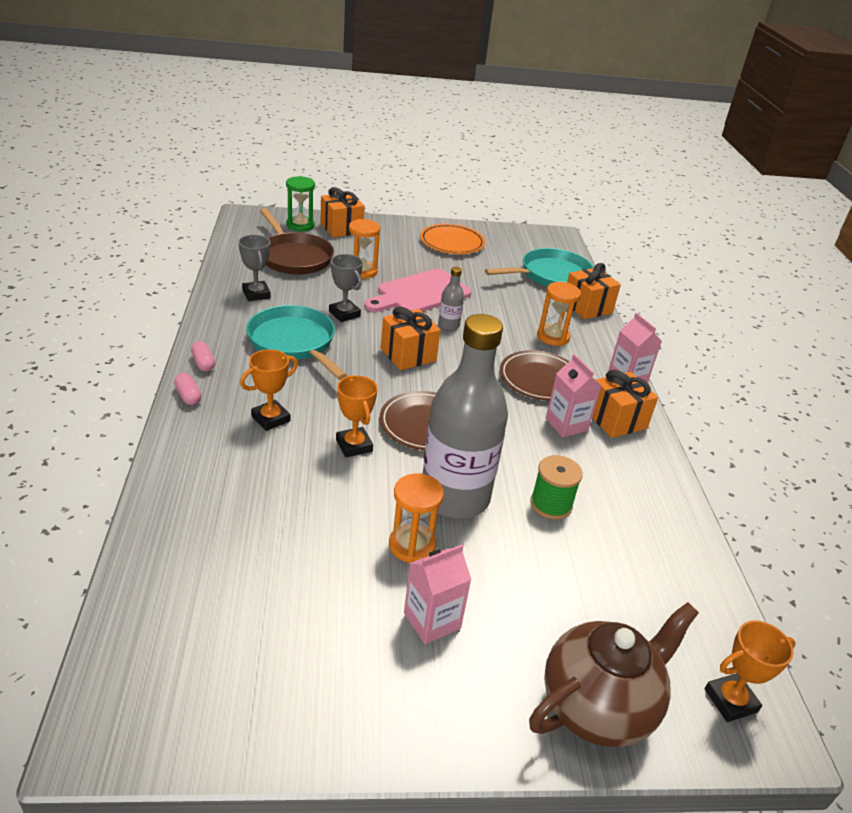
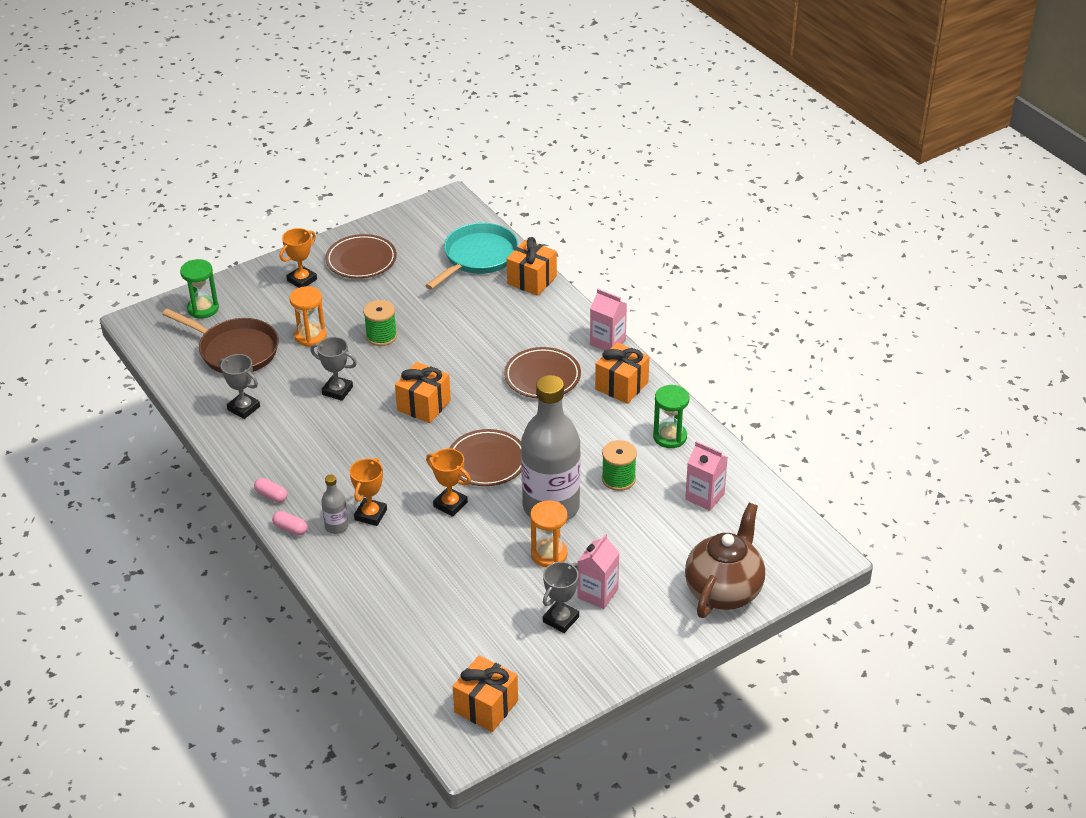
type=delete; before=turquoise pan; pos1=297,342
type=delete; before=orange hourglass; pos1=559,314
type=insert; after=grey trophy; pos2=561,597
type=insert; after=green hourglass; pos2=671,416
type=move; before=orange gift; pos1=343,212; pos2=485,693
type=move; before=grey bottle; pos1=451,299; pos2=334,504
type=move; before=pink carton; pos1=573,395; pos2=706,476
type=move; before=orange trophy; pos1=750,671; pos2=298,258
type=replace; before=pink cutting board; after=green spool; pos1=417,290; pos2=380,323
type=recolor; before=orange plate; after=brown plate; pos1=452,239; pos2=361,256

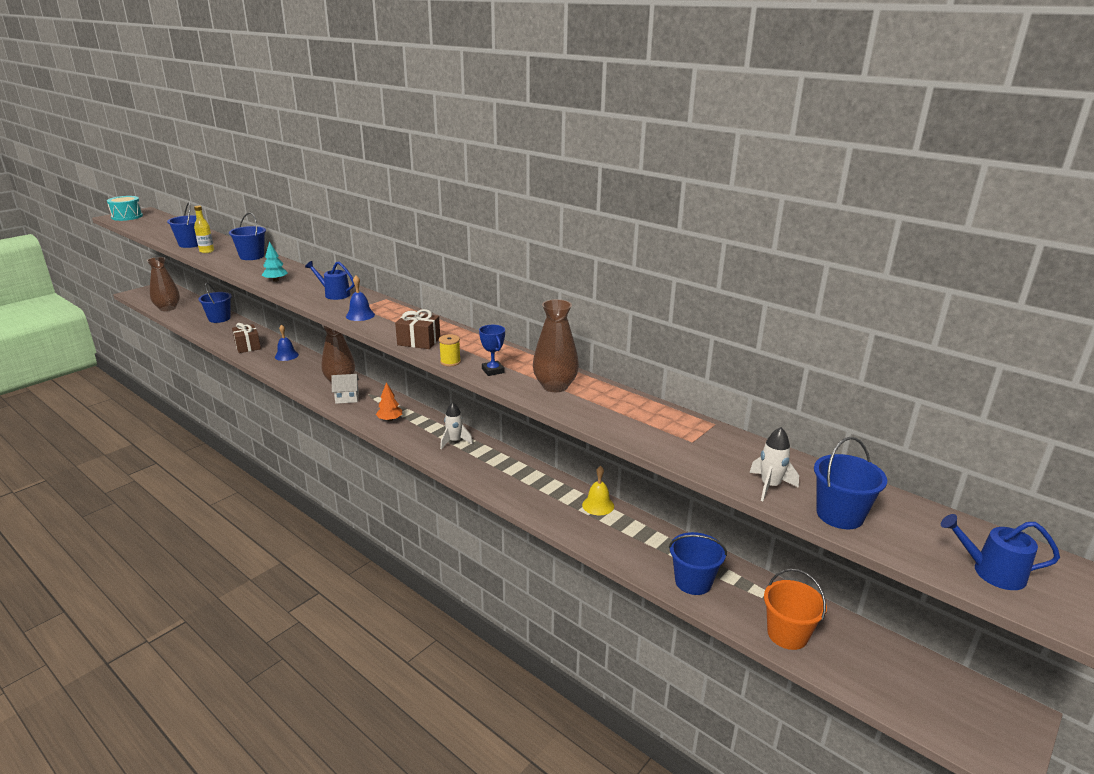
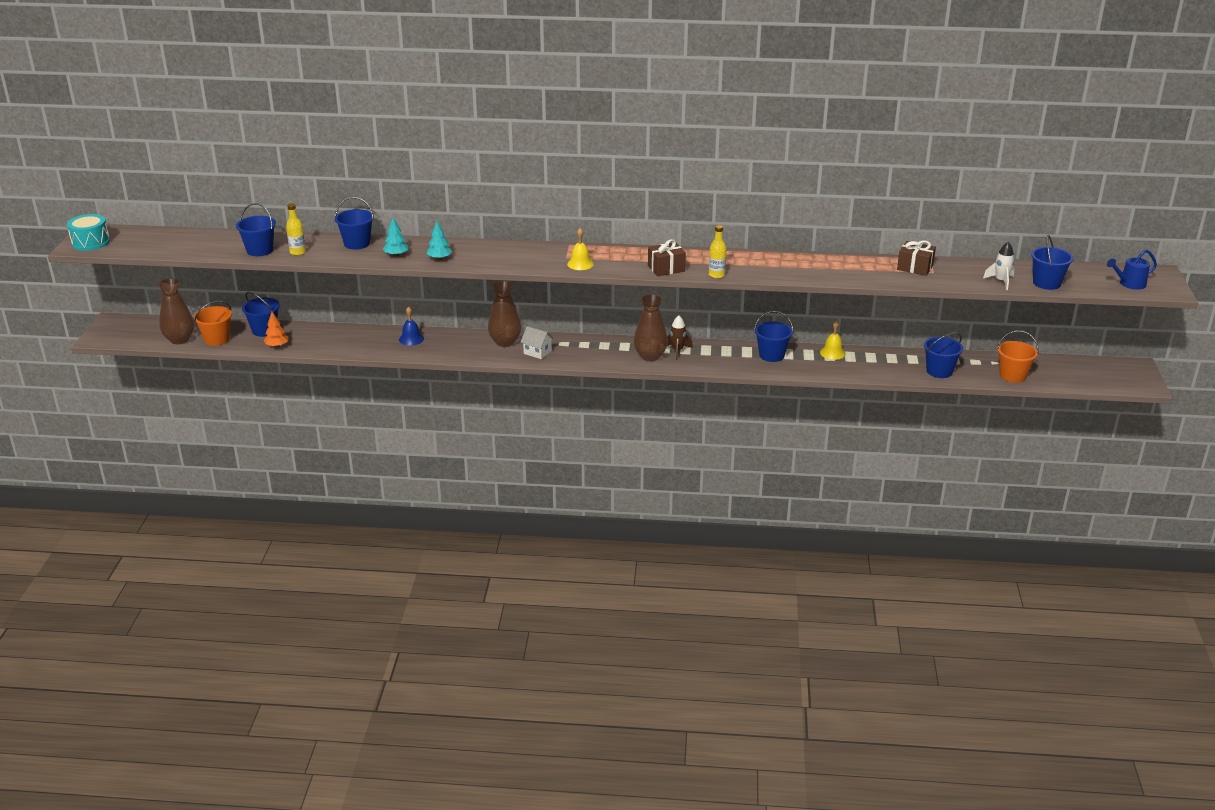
type=delete; before=blue watering can; pos1=330,280
type=delete; before=blue trophy; pos1=492,350
type=insert; after=orange bucket; pos2=213,323
type=insert; after=turquoise tree; pos2=396,237
type=insert; after=blue bucket; pos2=774,336
type=move; before=brown gift; pos1=246,338; pos2=916,258
type=move; before=orange tree; pos1=389,401; pos2=276,329
type=move; before=brown vase; pos1=556,345; pos2=651,327
type=replace; before=yellow spool; after=yellow bottle; pos1=450,350; pos2=717,251
type=recolor; before=blue bell; after=yellow bell; pos1=360,298; pos2=580,249
type=recolor; before=white rocket; after=brown rocket; pos1=456,425; pos2=680,337
type=rotate; before=white house; pos1=345,389; pos2=537,342; turn=75

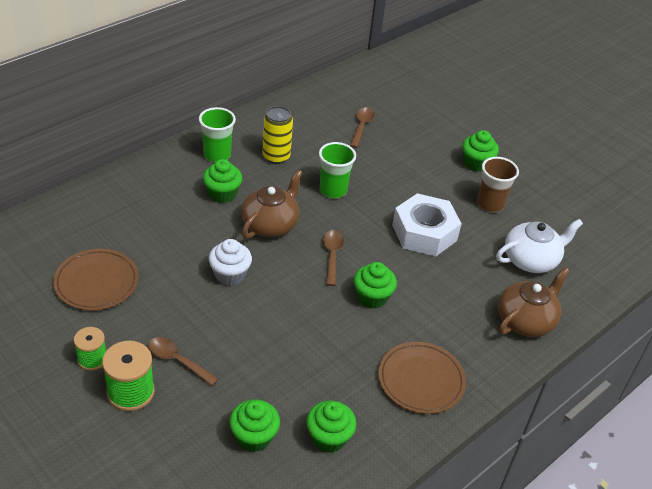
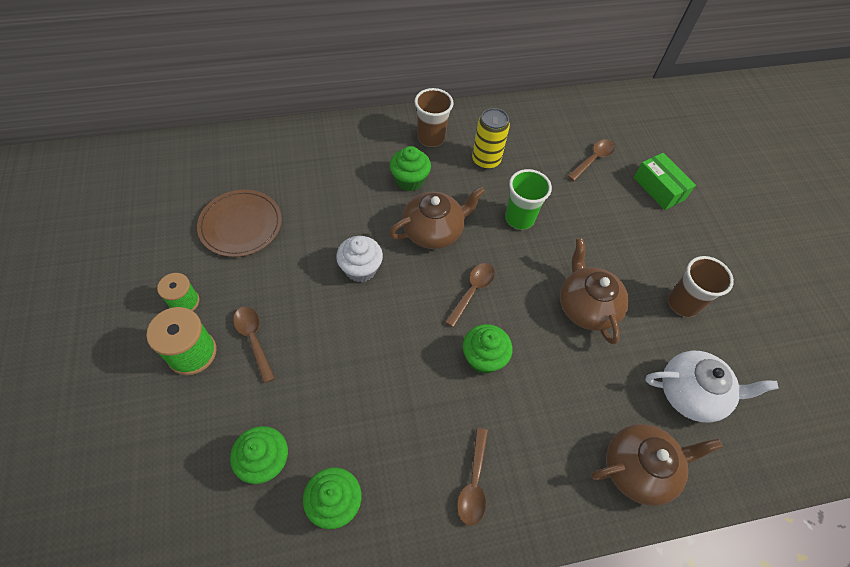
type=delete; before=green cupcake; pos1=480,151
type=insert; after=green box; pos2=665,181
type=replace; before=brown plate; after=brown spoon; pos1=422,378; pos2=472,477
type=replace; before=white nut; after=brown teapot; pos1=427,224; pos2=594,291
type=recolor; before=green cup; after=brown cup; pos1=217,135; pos2=434,117

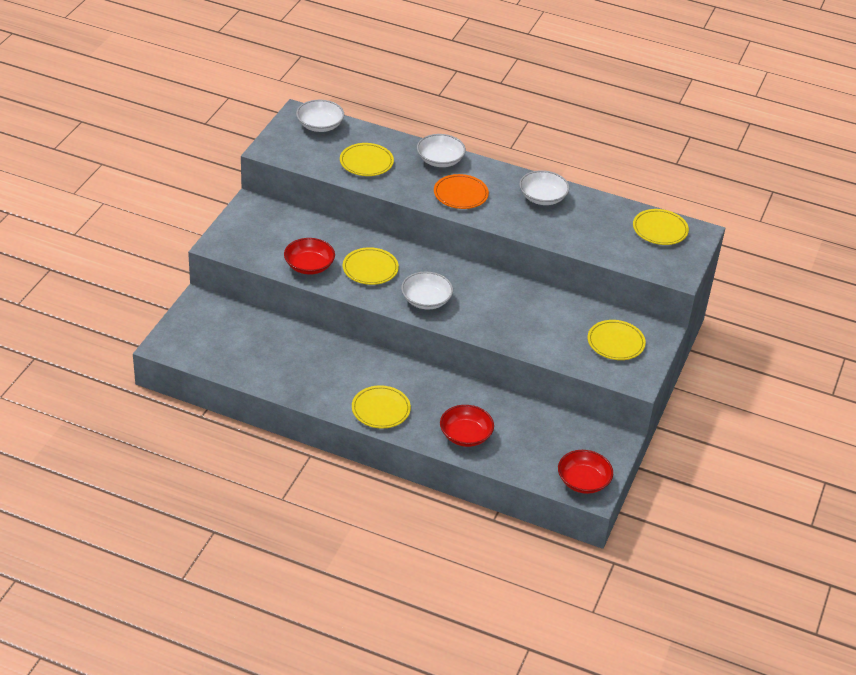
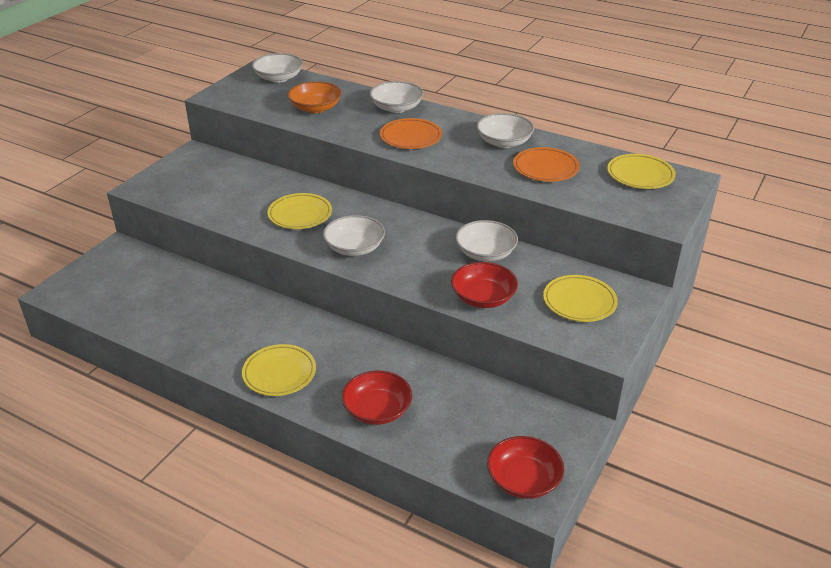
type=insert; after=white bowl; pos2=486,241
type=insert; after=orange plate; pos2=546,164
type=move; before=red bowl; pos1=309,256; pos2=484,285
type=replace; before=yellow plate; after=orange bowl; pos1=367,159; pos2=315,97

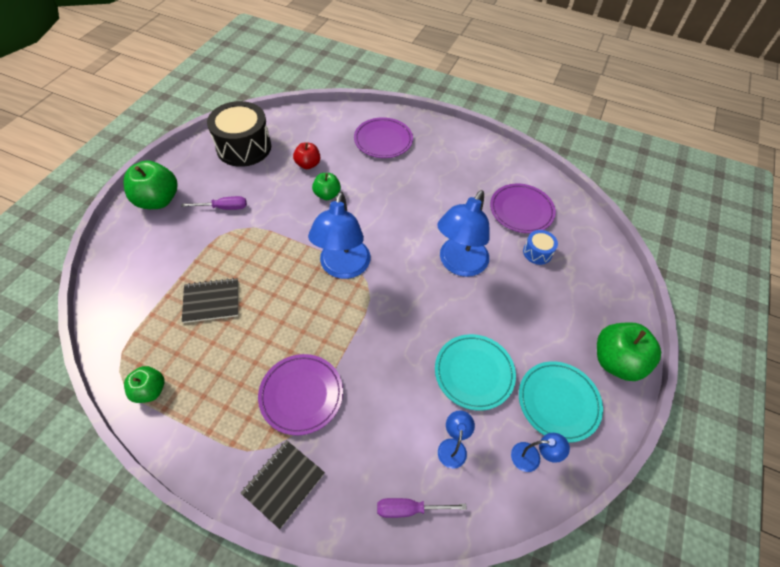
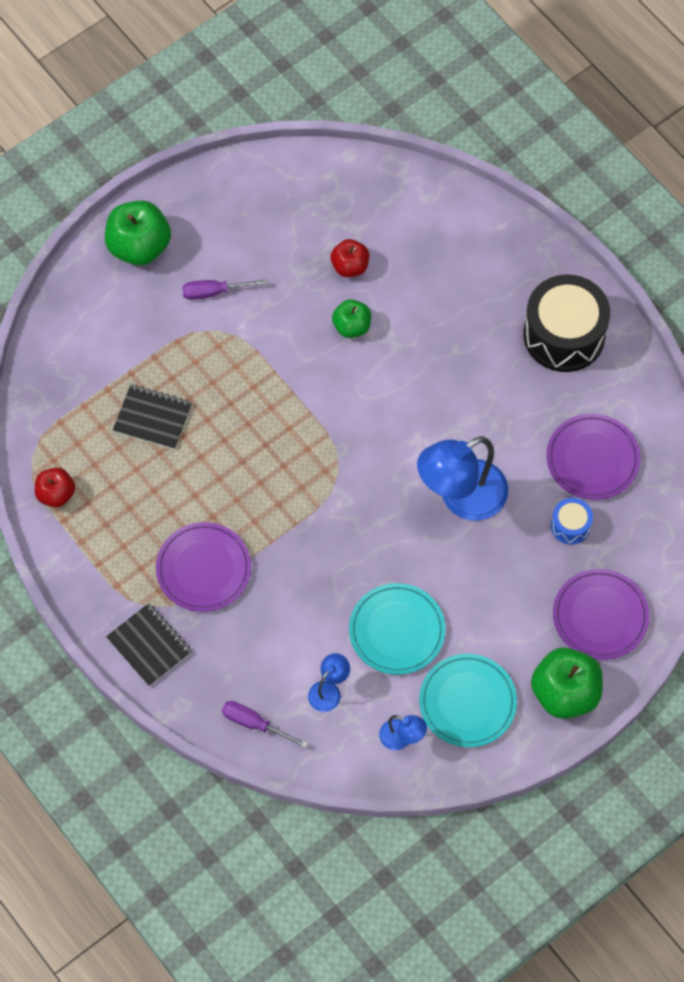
type=delete; before=blue lamp; pos1=339,235
type=move; before=black drum; pos1=239,134; pos2=566,323
type=move; before=purple plate; pos1=383,137; pos2=601,614
type=recolor; before=green apple; after=red apple; pos1=144,384; pos2=55,487
type=rotate; before=purple screwdriver; pos1=214,203; pos2=225,289; turn=150
type=rotate; before=black notebook; pos1=283,484; pos2=149,644; turn=75

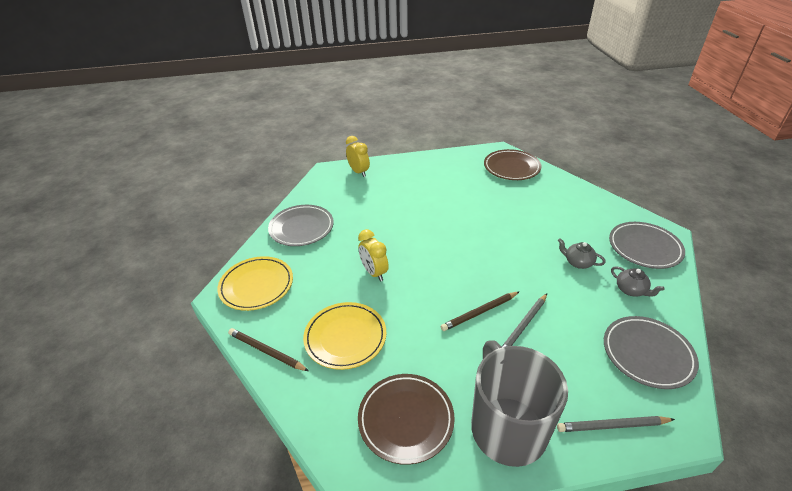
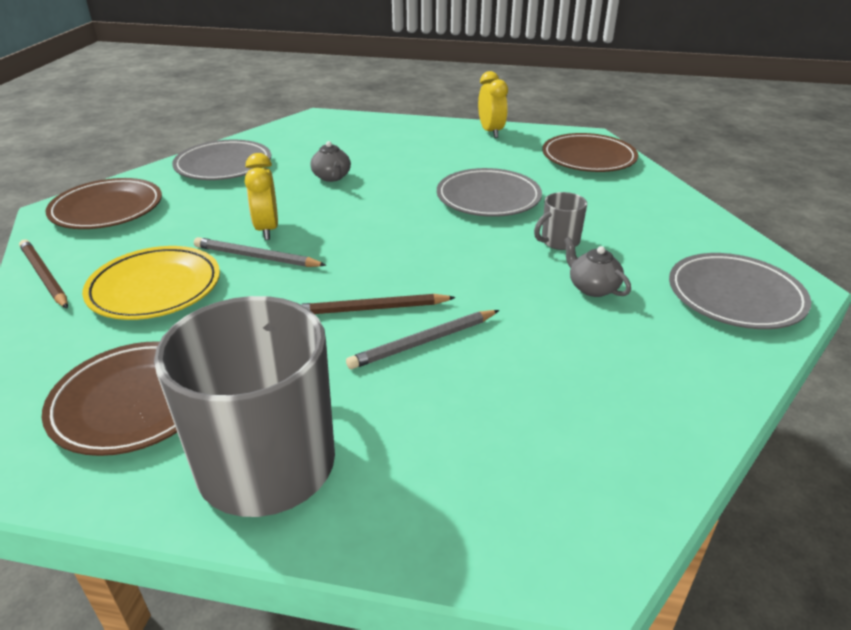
type=insert; after=grey mug; pos2=560,221
type=move; before=yellow clock; pos1=358,156; pos2=493,104
type=move; before=grey pencil; pos1=616,424; pos2=260,252
type=move; before=grey plate; pos1=651,352; pos2=489,192
type=move; before=grey teapot; pos1=638,281; pos2=330,161
type=recolor; before=yellow plate; after=brown plate; pos1=255,283; pos2=103,203

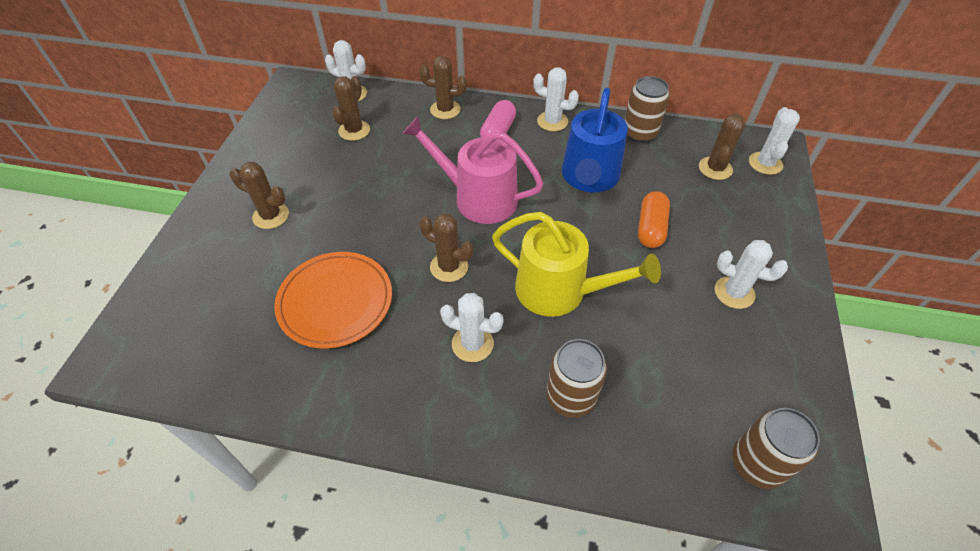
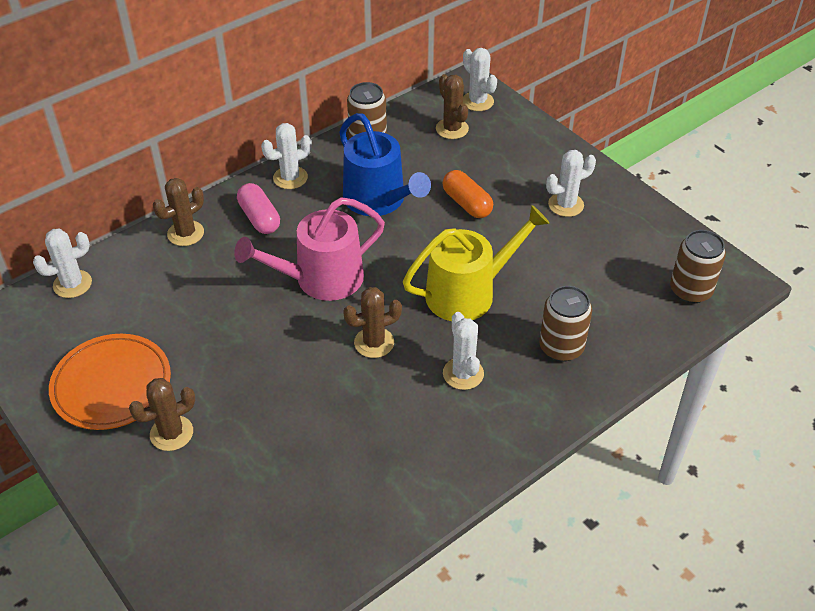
type=delete; before=brown cactus; pos1=351,108
type=move; before=orange plate; pos1=333,300; pos2=110,382
type=rotate; before=white cactus; pos1=472,327; pos2=463,351; turn=-75

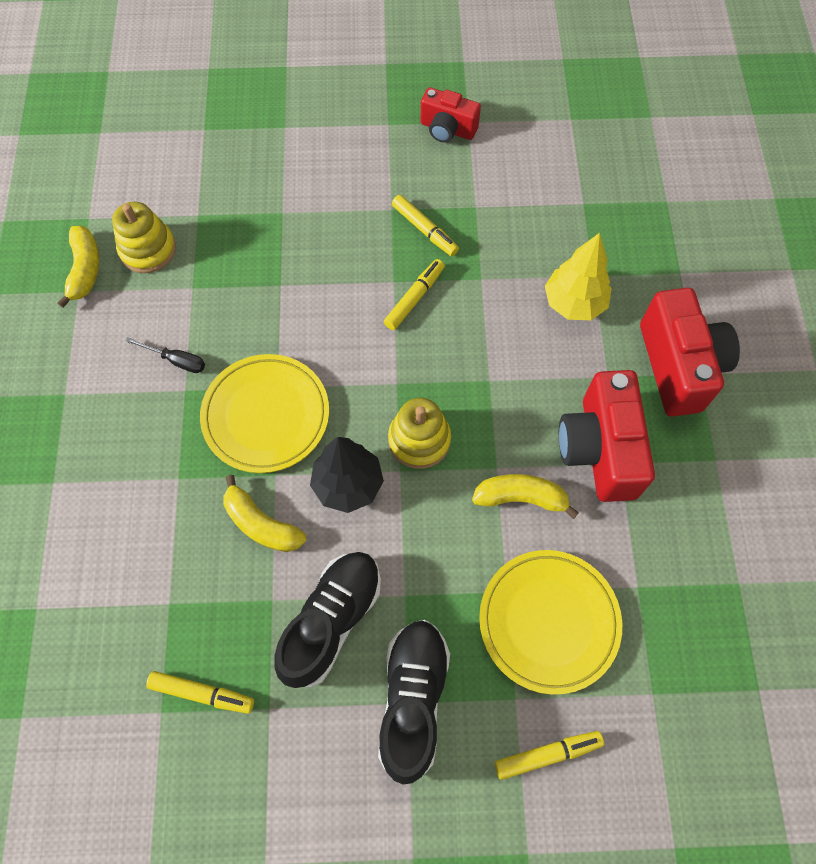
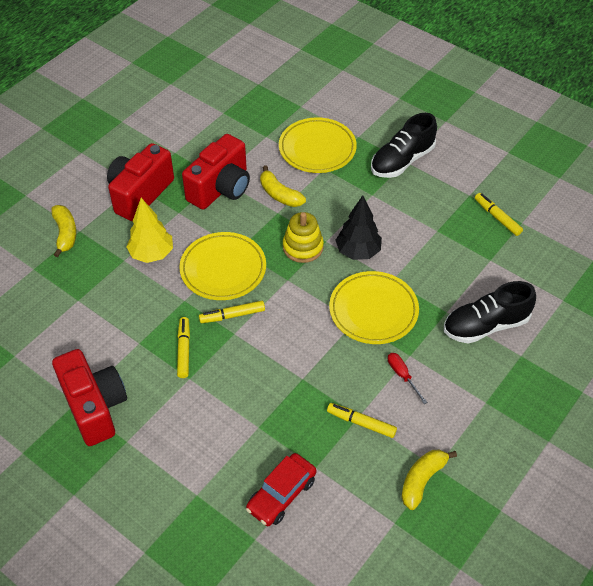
type=delete; before=yellow stacking toy; pos1=144,237
type=insert; after=yellow plate; pos2=222,266
type=insert; after=red car; pos2=281,489
type=move; before=yellow banana; pos1=264,513; pos2=64,231
type=move; before=black shoe; pos1=327,620; pos2=490,312
type=move; before=yellow marker; pos1=549,755; pos2=362,420
type=recolor; before=black screwdriver; after=red screwdriver; pos1=165,355; pos2=407,378
type=resize; before=red camera; pos1=451,115; pos2=89,397; scale=1.69

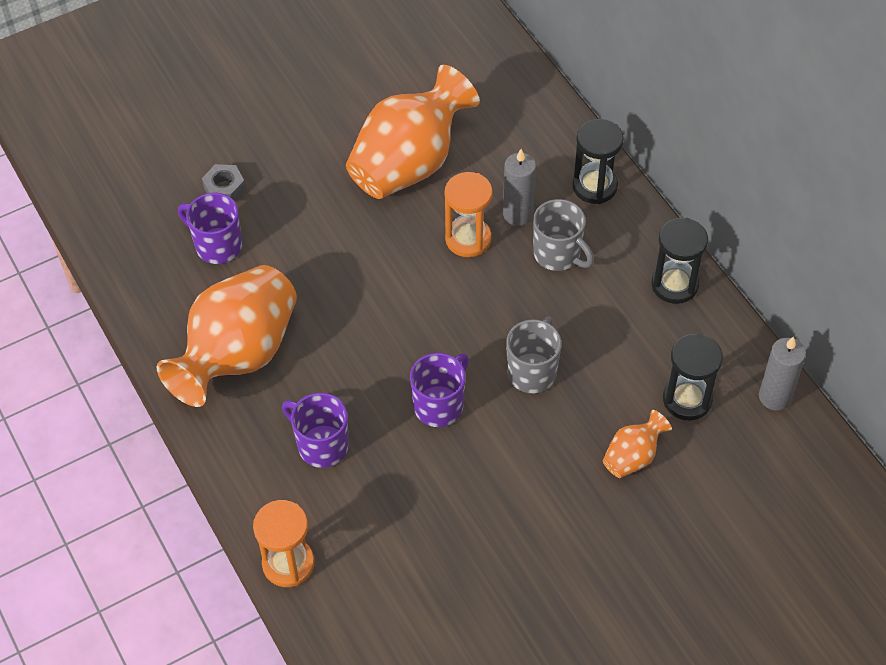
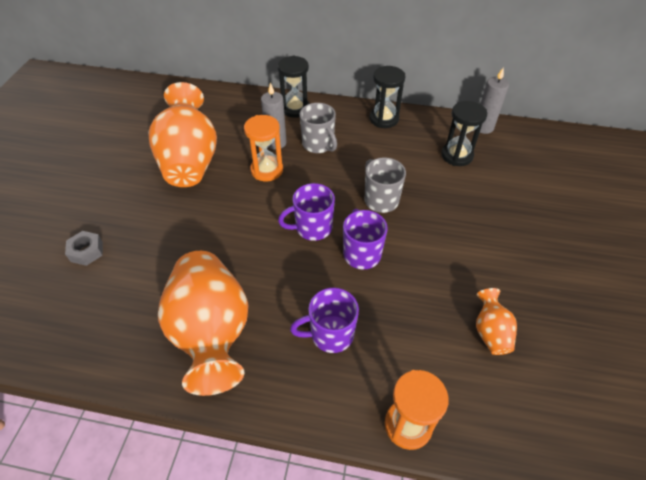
type=move; before=purple mug; pos1=210,228; pos2=306,212
type=move; before=orange vase; pos1=637,444; pos2=496,321
type=rotate; before=grey mug; pos1=563,235; pos2=318,128; turn=60

